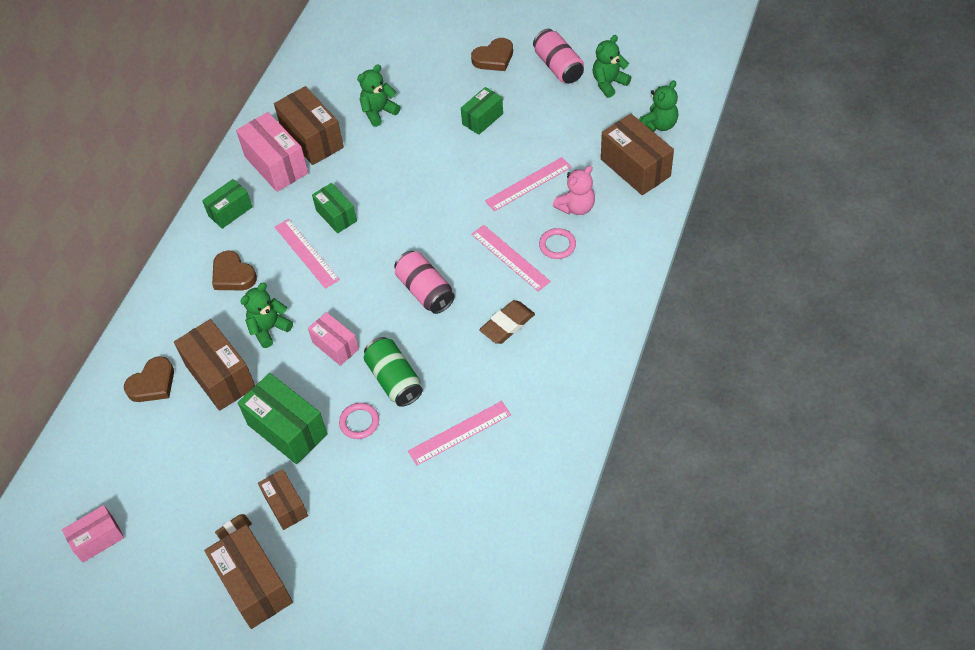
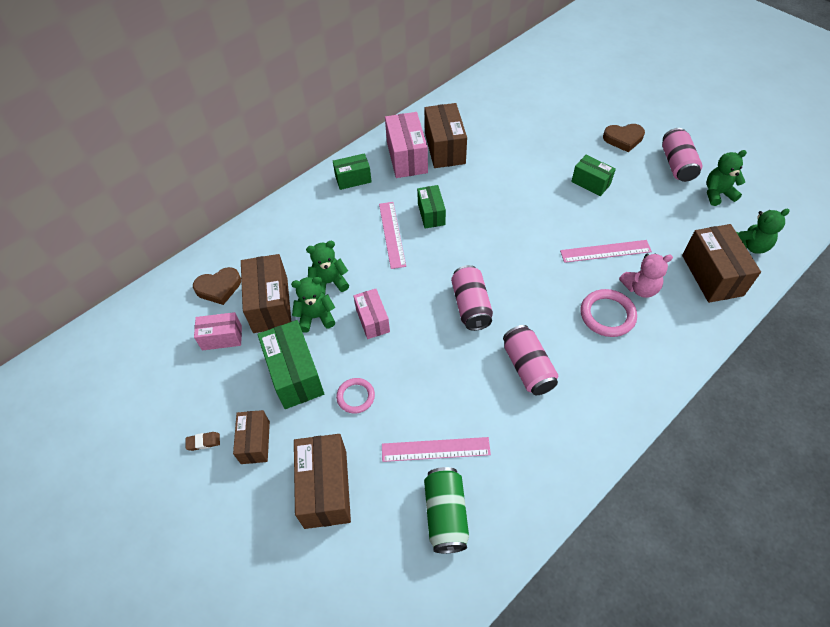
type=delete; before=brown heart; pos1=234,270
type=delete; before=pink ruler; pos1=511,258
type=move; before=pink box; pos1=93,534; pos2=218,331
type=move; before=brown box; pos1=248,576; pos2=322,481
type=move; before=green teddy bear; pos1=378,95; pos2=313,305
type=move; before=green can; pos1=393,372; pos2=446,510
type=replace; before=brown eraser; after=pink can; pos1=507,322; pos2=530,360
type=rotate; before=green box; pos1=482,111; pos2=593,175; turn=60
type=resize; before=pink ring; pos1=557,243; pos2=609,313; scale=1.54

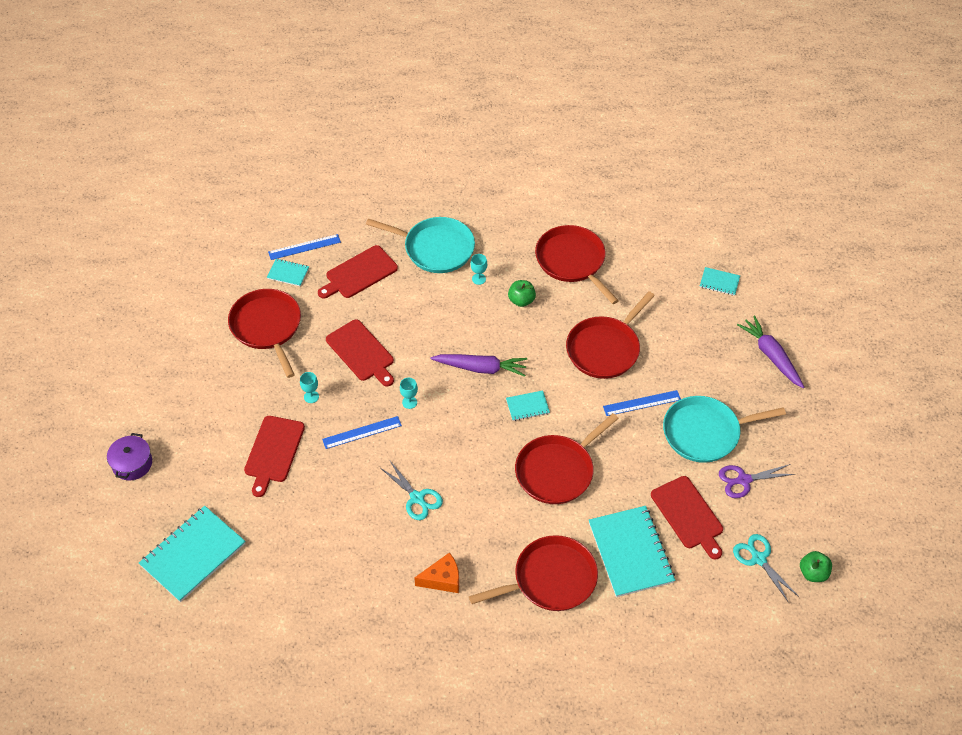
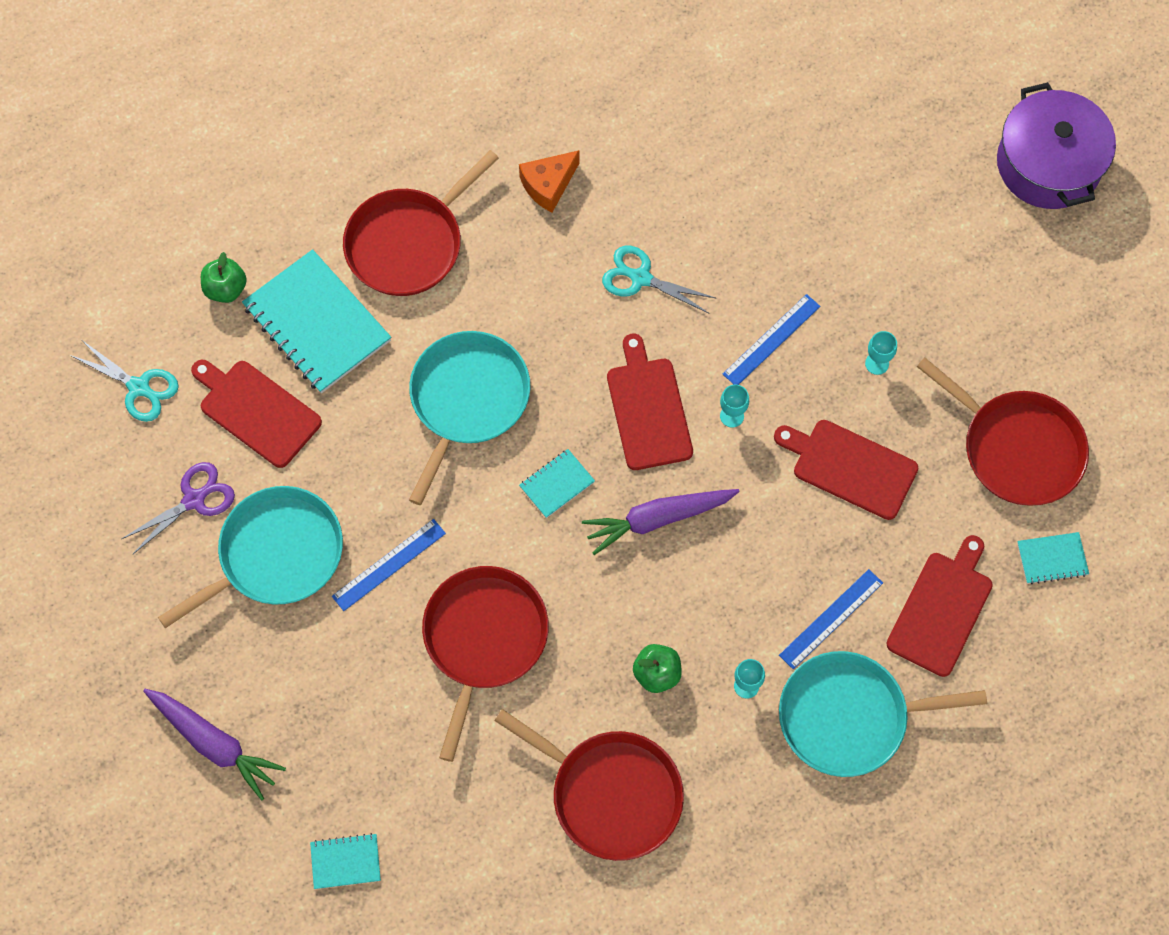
type=delete; before=turquoise notebook; pos1=192,554
type=move; before=red cutting board; pos1=274,456; pos2=650,402
type=move; before=blue ruler; pos1=304,247; pos2=831,619
type=move; before=green apple; pos1=816,566; pos2=224,277
type=recolor; before=red pan; after=turquoise pan; pos1=567,458; pos2=470,418
type=resize; before=purple pot; pos1=129,456; pos2=1056,145; scale=1.76

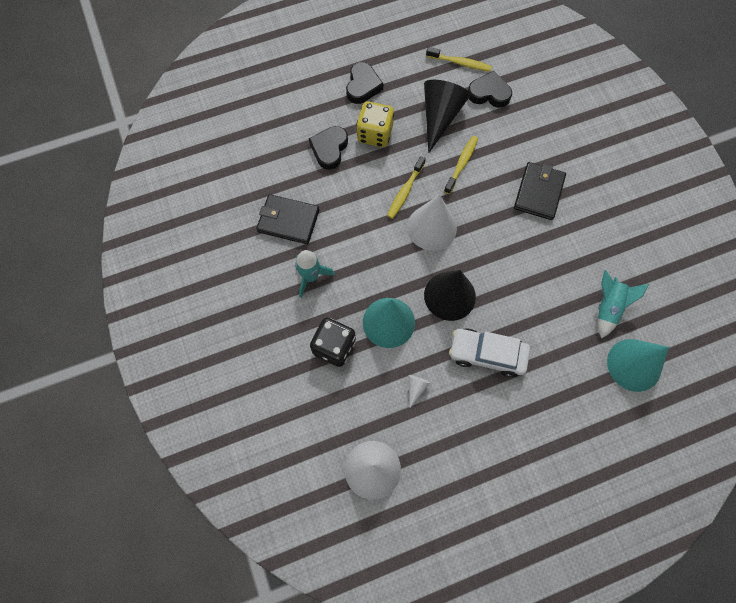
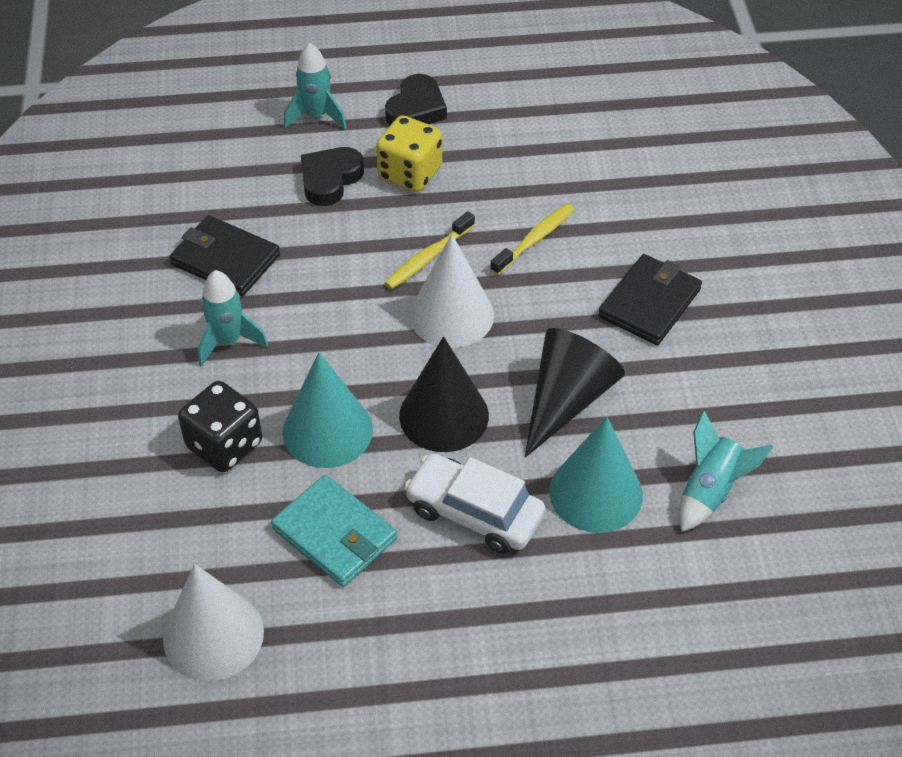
type=delete; before=yellow toothbrush; pos1=459,59
type=delete; before=black heart; pos1=490,89
type=insert; after=turquoise rocket; pos2=315,86
type=move; before=black cone; pos1=447,116; pos2=575,393
type=move; before=turquoise cone; pos1=638,365; pos2=596,474
type=replace; before=white cone; after=turquoise wallet; pos1=419,391; pos2=334,531

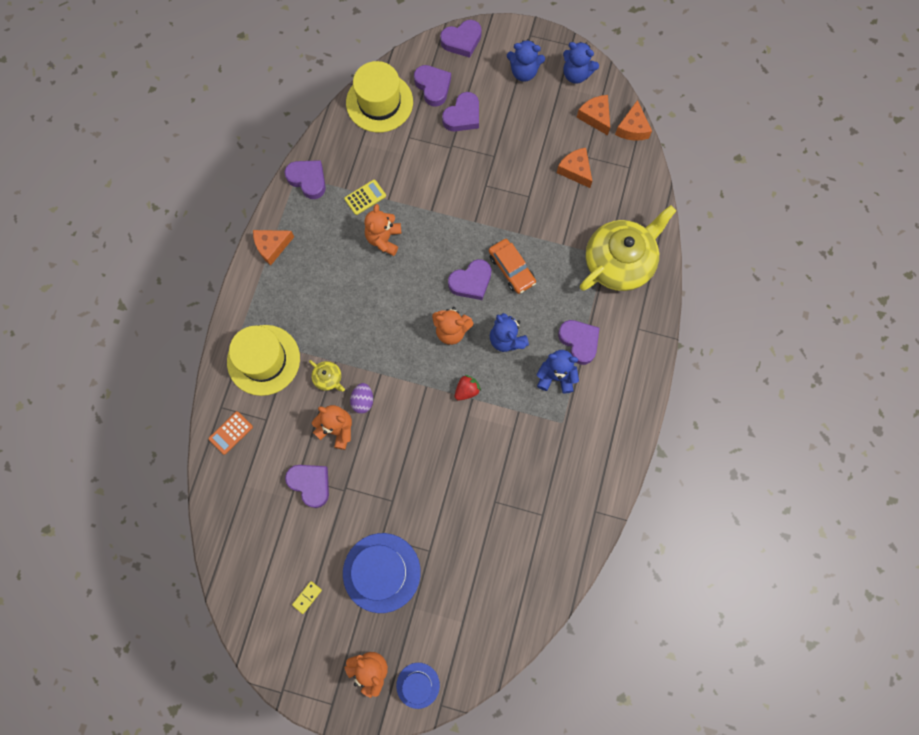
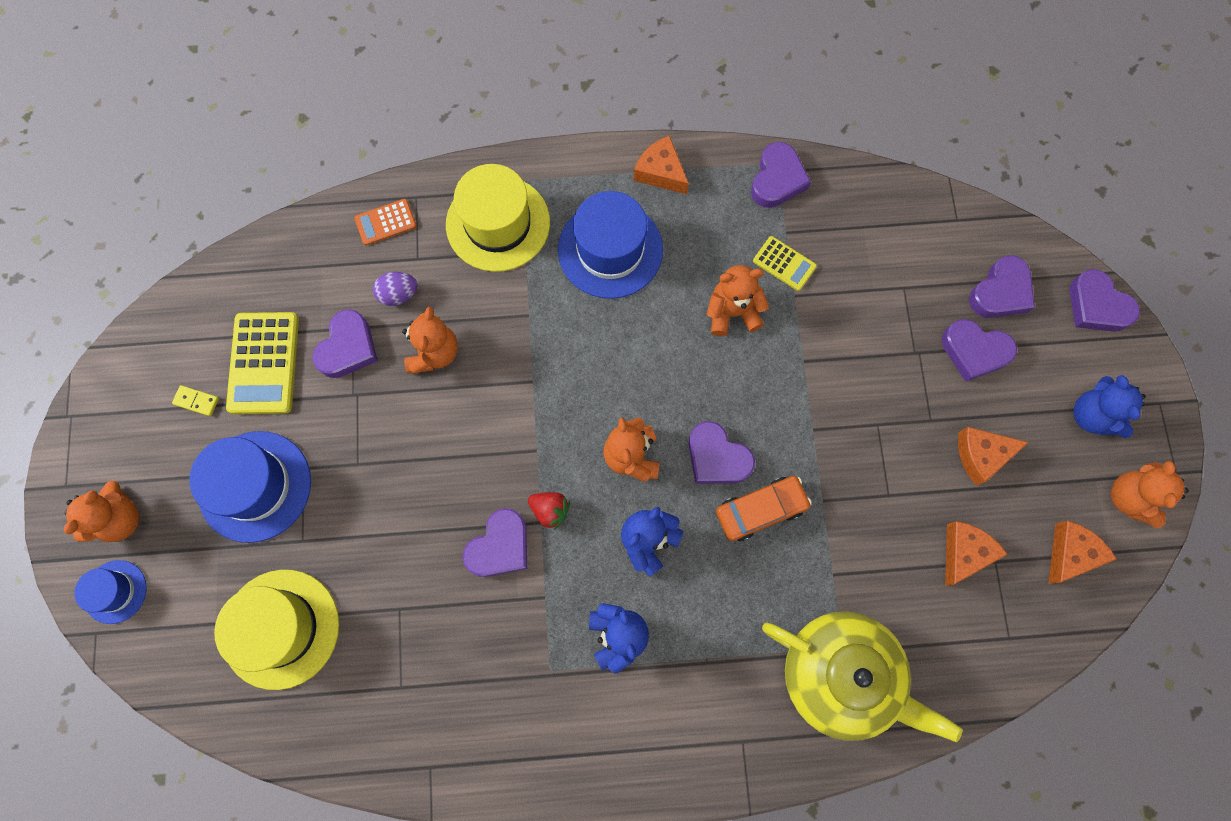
type=delete; before=yellow teapot; pos1=327,375
type=insert; after=yellow calculator; pos2=262,363
type=insert; after=blue hat; pos2=610,245
type=move; before=yellow hat; pos1=379,97; pos2=276,629
type=move; before=purple egg; pos1=361,398; pos2=395,289
type=move; before=purple heart; pos1=578,342; pos2=495,542
type=move; before=orange cheese; pos1=633,120; pos2=993,456
type=recolor; before=blue teddy bear; after=orange teddy bear; pos1=581,63; pos2=1150,494
type=rotate; before=orange calculator; pos1=230,433; pos2=385,222; turn=-45
type=rotate; before=orange car; pos1=512,266; pos2=764,508; turn=-150

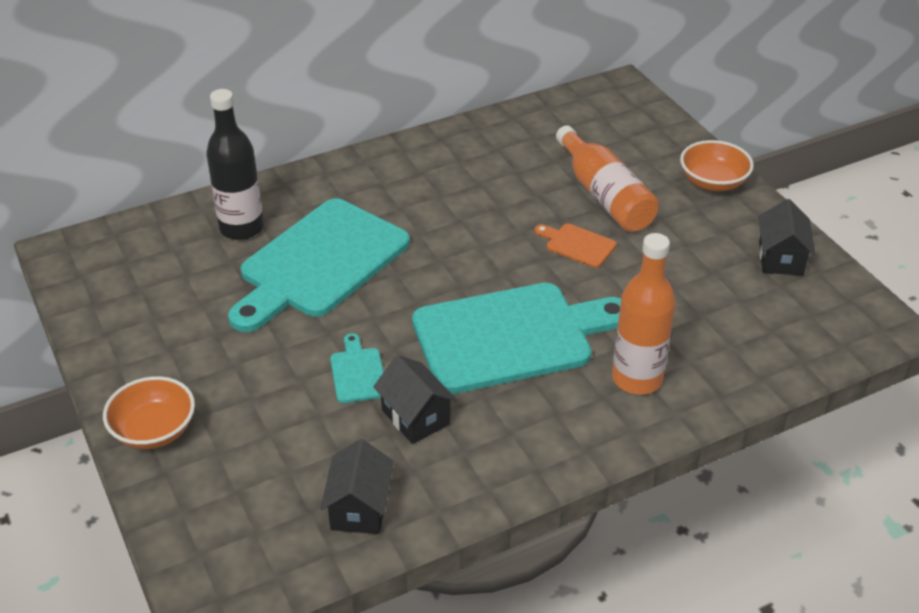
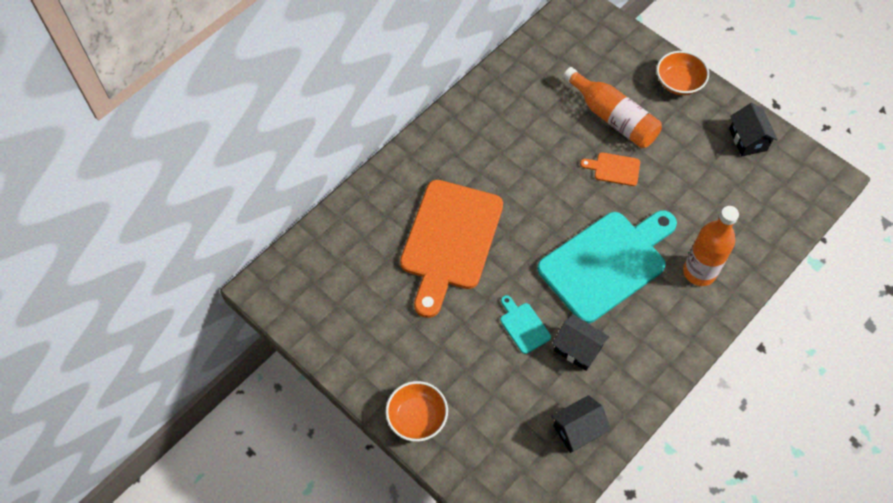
type=delete; before=black bottle; pos1=235,164
type=recolor; before=turquoise cutting board; after=orange cutting board; pos1=319,265; pos2=451,249
type=rotate; before=black house; pos1=357,486; pos2=581,424; turn=75

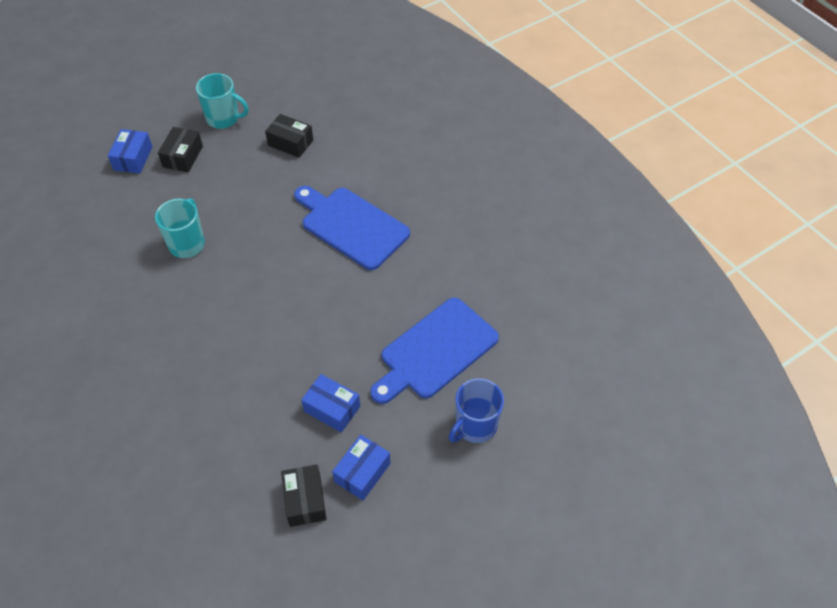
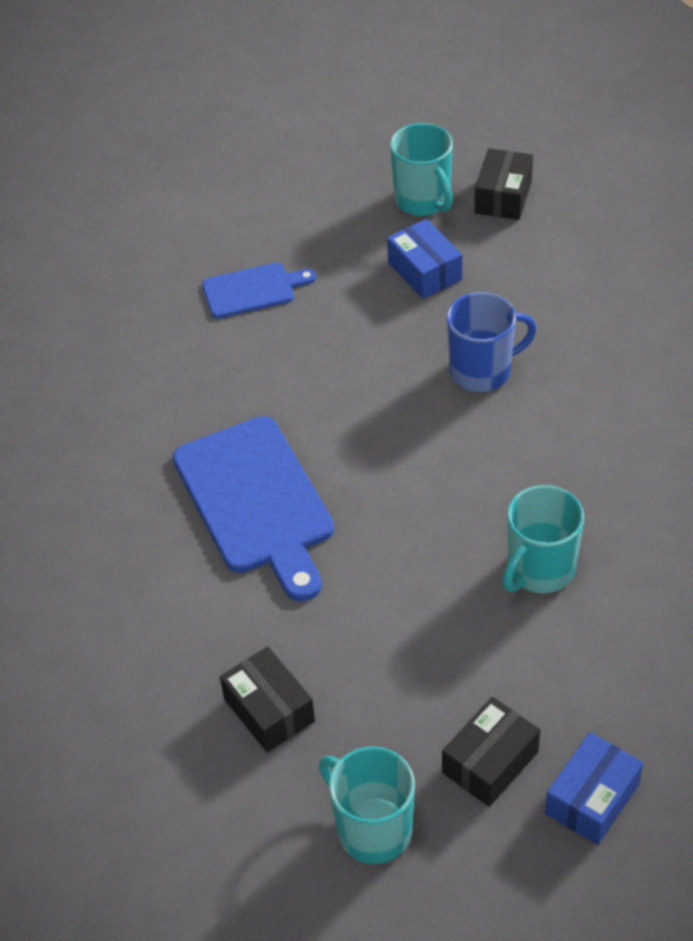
type=move; before=blue mug; pos1=476,410; pos2=492,342
type=replace; before=blue box; after=turquoise mug; pos1=361,467; pos2=421,169
type=resize; before=blue cutting board; pos1=434,350; pos2=259,291; scale=0.55

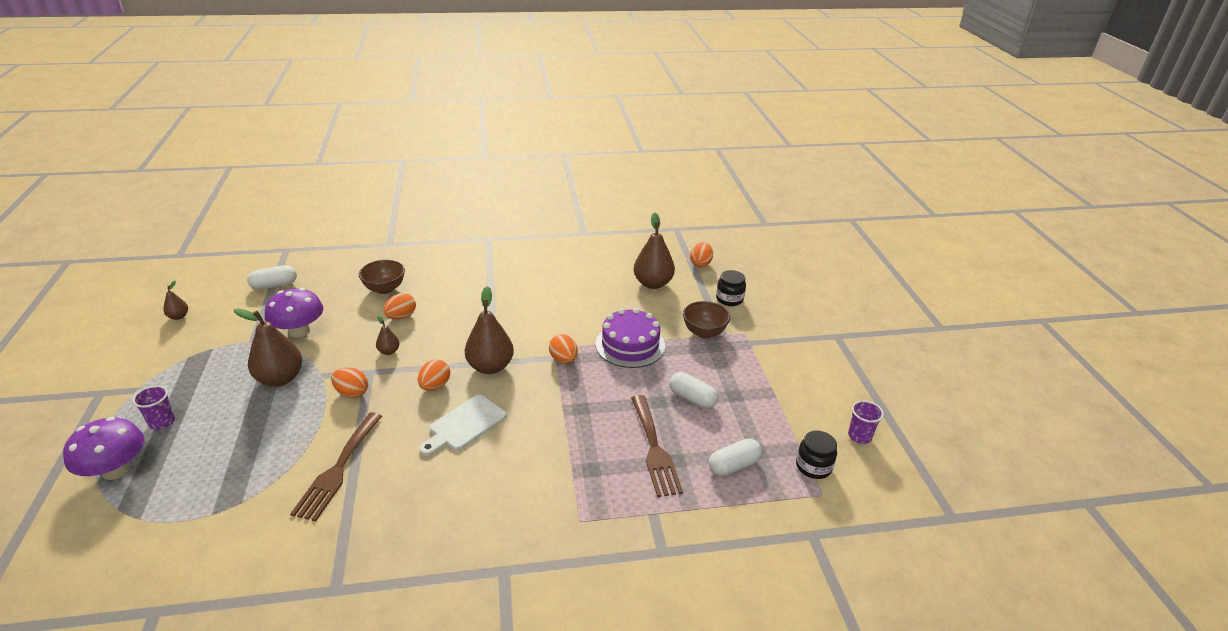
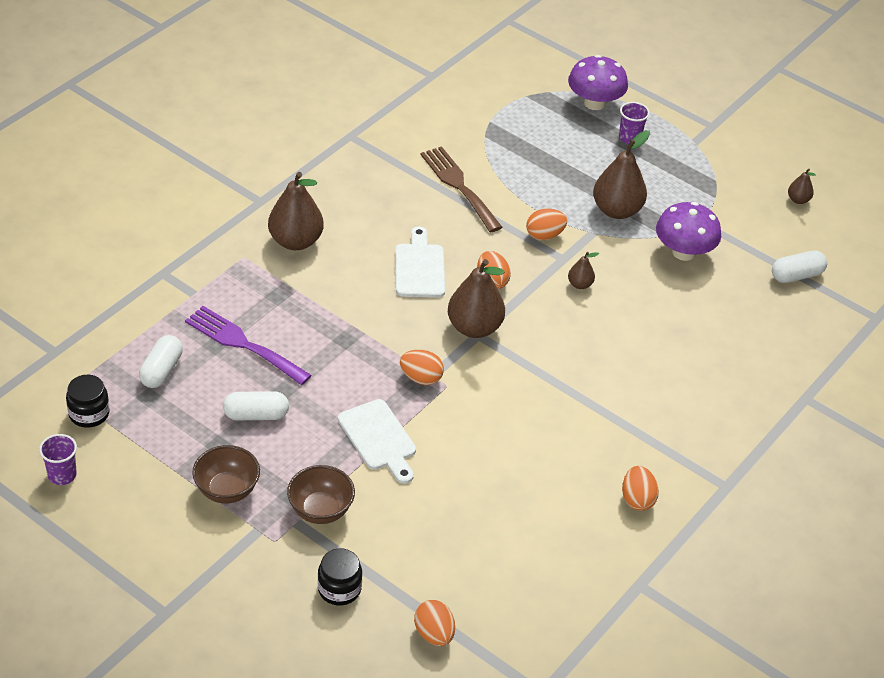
type=move; before=brown bowl; pos1=382,277; pos2=226,474
type=move; before=orange egg; pos1=399,306; pos2=640,488
type=move; before=brown pear; pos1=654,250; pos2=296,211
type=replace; before=purple cake; after=white cutting board; pos1=630,338; pos2=377,441
type=recolor; before=brown fork; after=purple fork; pos1=657,446; pos2=248,345
type=rotate; before=white capsule; pos1=272,277; pos2=799,266; turn=45

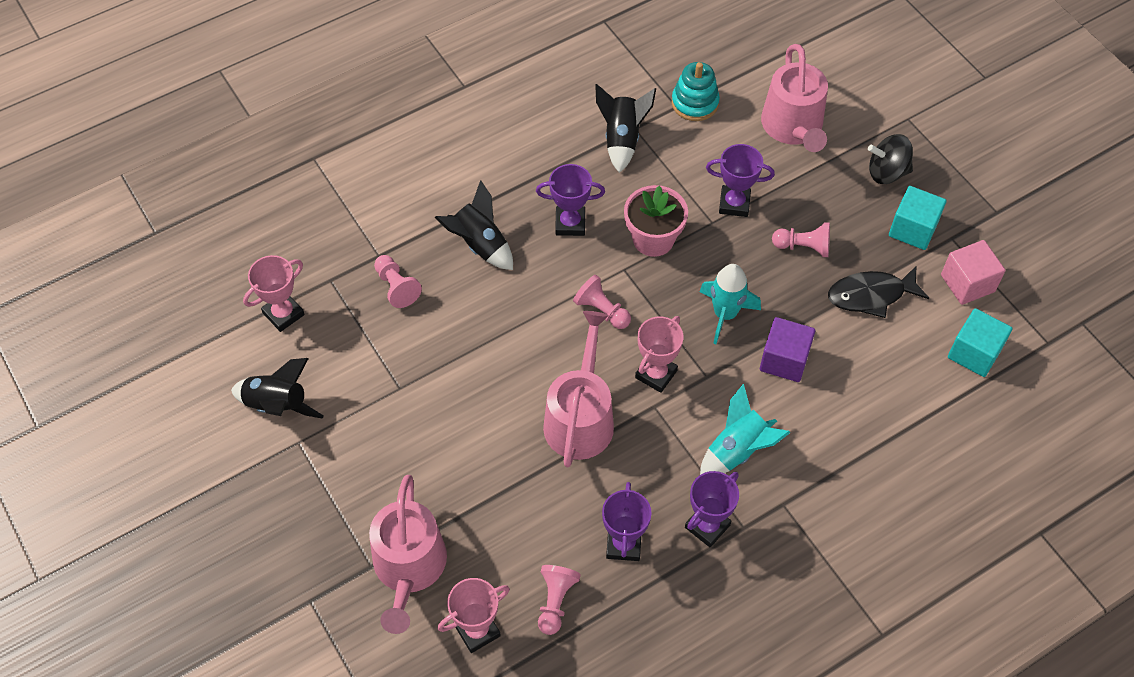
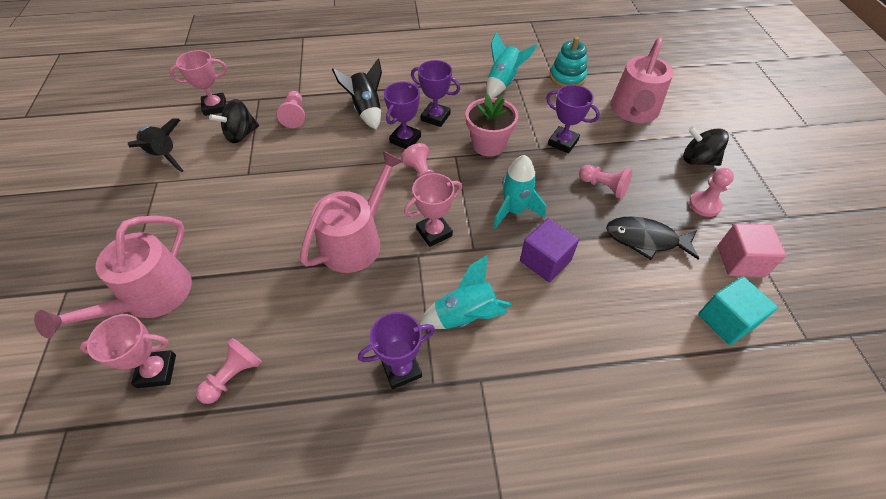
type=insert; after=black spinning top; pos2=234,121
type=move; before=purple trophy; pos1=626,521; pos2=402,115
type=replace; before=turquoise cube; after=pink pawn; pos1=917,218; pos2=711,192
type=recolor; before=black rocket; after=turquoise rocket; pos1=625,128; pos2=511,64

